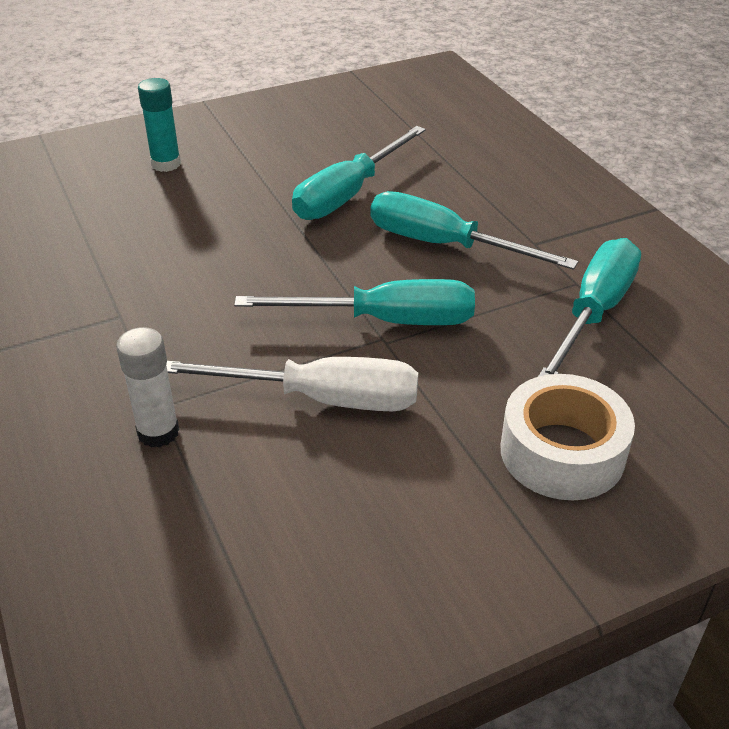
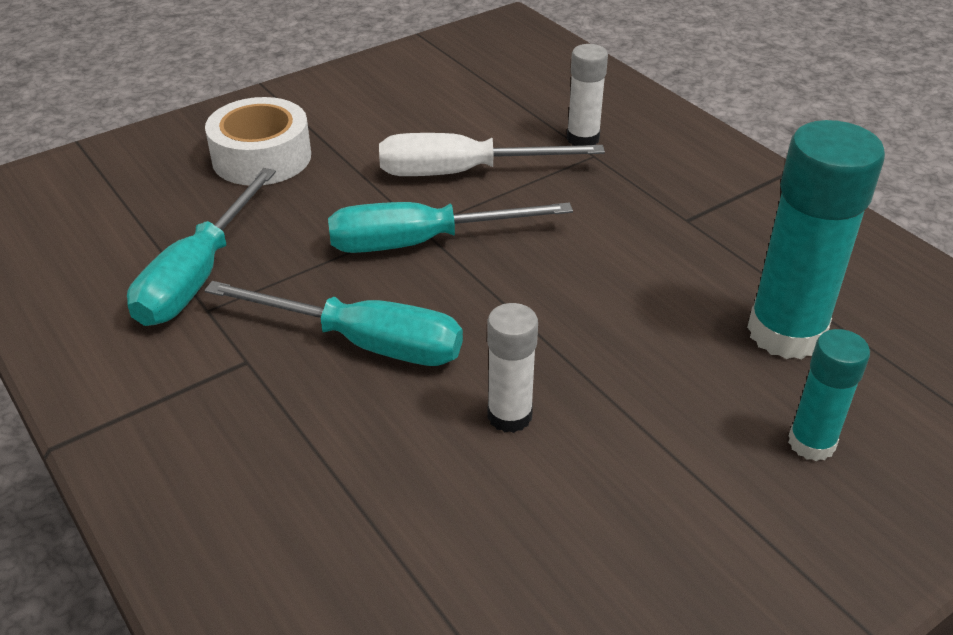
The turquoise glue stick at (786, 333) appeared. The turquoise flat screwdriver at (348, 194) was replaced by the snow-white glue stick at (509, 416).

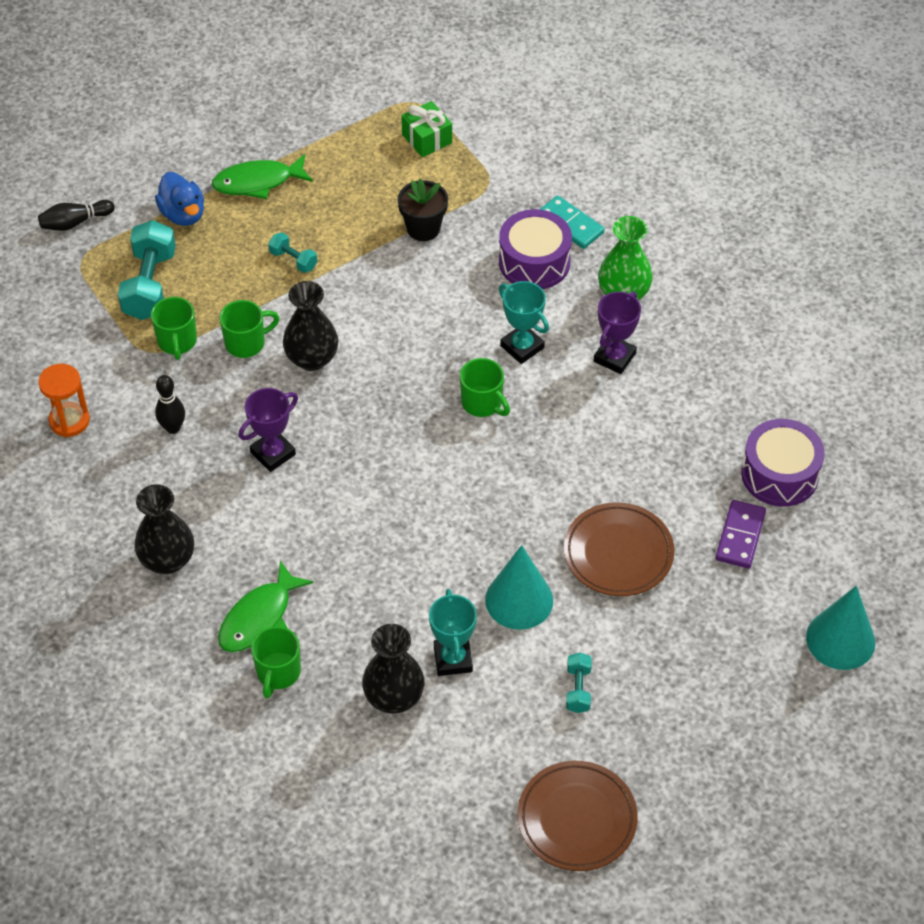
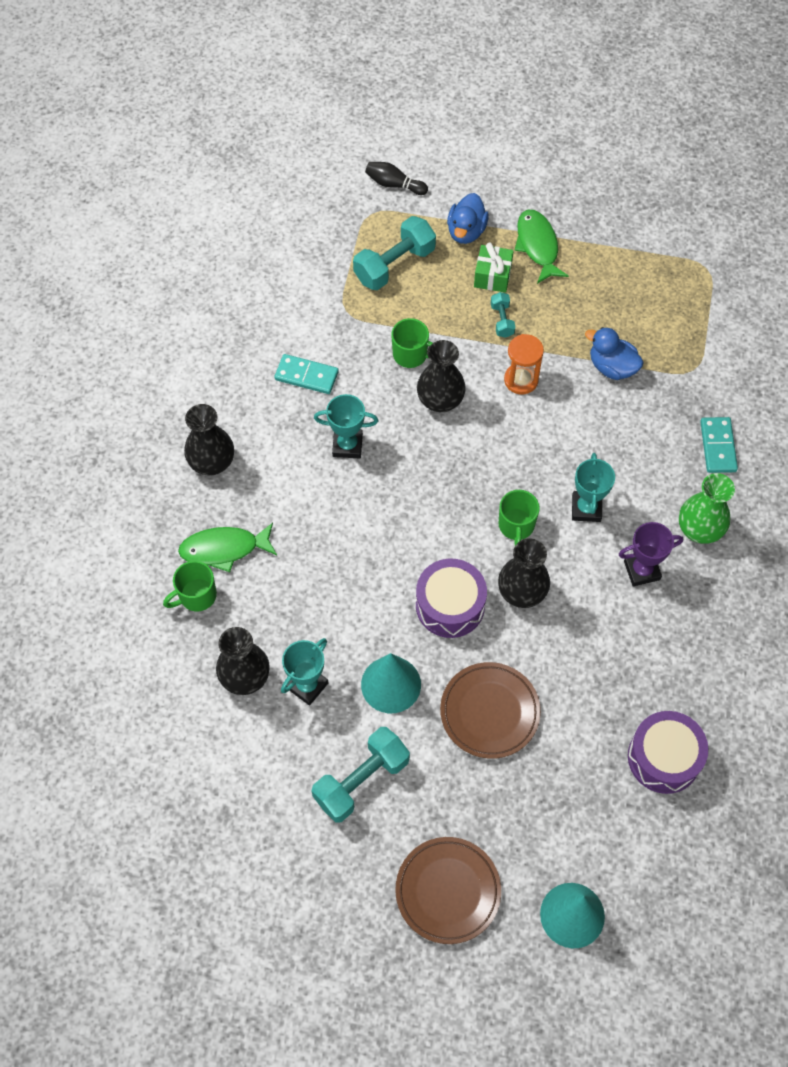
The green coffee mug at (177, 342) disappeared. The royal purple domino piece at (740, 536) disappeared. The ebony vase at (521, 592) appeared. The bright orange hourglass moved from (69, 421) to (521, 380). The green present moved from (427, 139) to (492, 276). The royal purple snare drum moved from (534, 262) to (450, 605). The russet plate moved from (577, 819) to (448, 891). The ebony skittle at (173, 428) was replaced by the turquoise domino piece at (306, 375). The ebony plant pot at (423, 228) was replaced by the cobalt toy duck at (612, 367). The royal purple trophy at (273, 453) became the turquoise trophy at (347, 445). The green fish figure at (258, 182) turned 45 degrees clockwise. The turquoise hand weight at (578, 689) changed to 1.97 times the size.

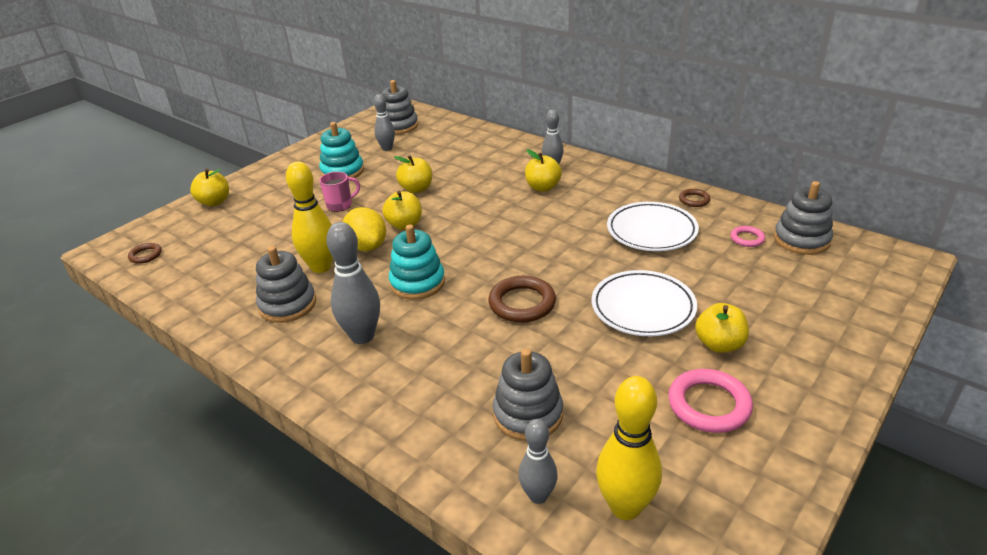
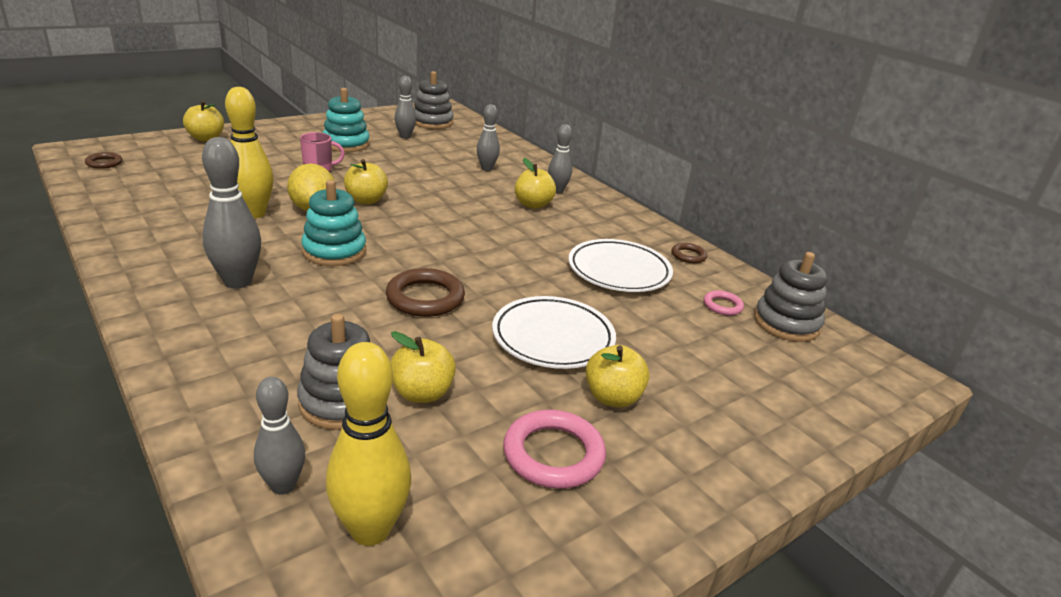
The ash-grey ring stacker at (288, 305) disappeared. The ash-grey skittle at (486, 168) appeared. The yellow apple fruit moved from (416, 189) to (422, 393).

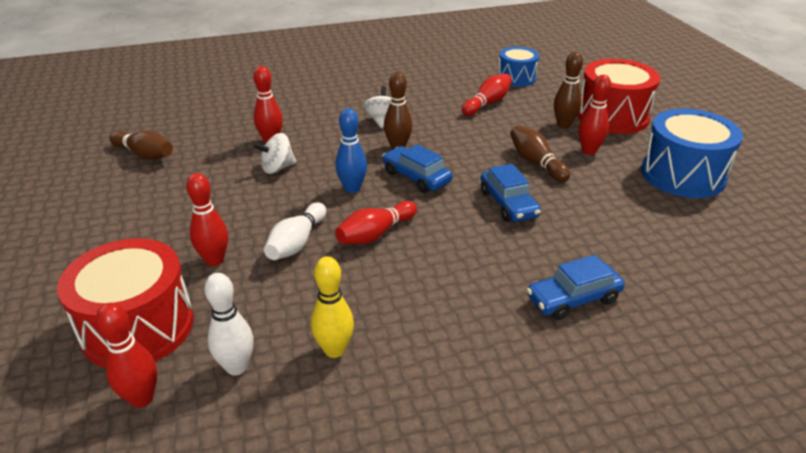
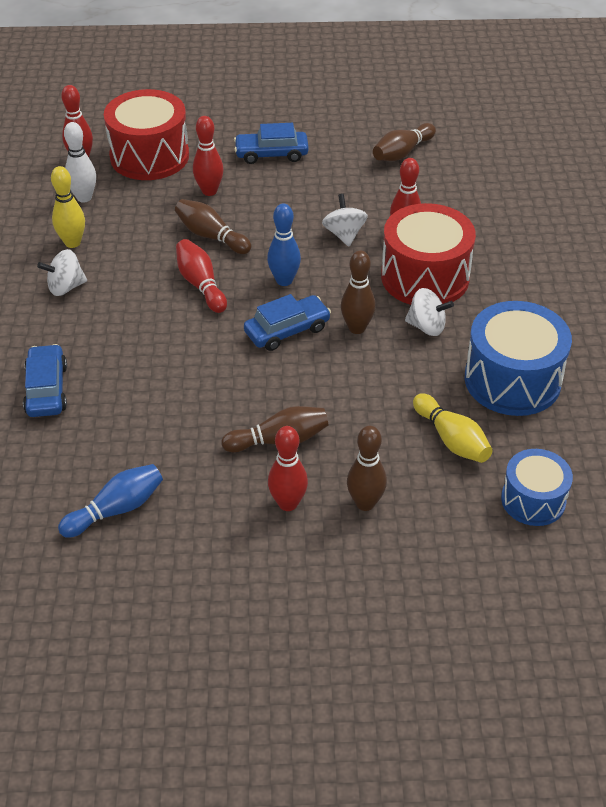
The snow-white whirligig at (66, 287) appeared. The cobalt skittle at (116, 509) appeared. The cobalt automobile moved from (508, 204) to (271, 154). The red snare drum moved from (612, 116) to (425, 277). The cobalt snare drum moved from (682, 175) to (512, 380). The snow-white skittle at (297, 243) became the russet skittle at (211, 236). The red skittle at (487, 103) became the yellow skittle at (451, 439).

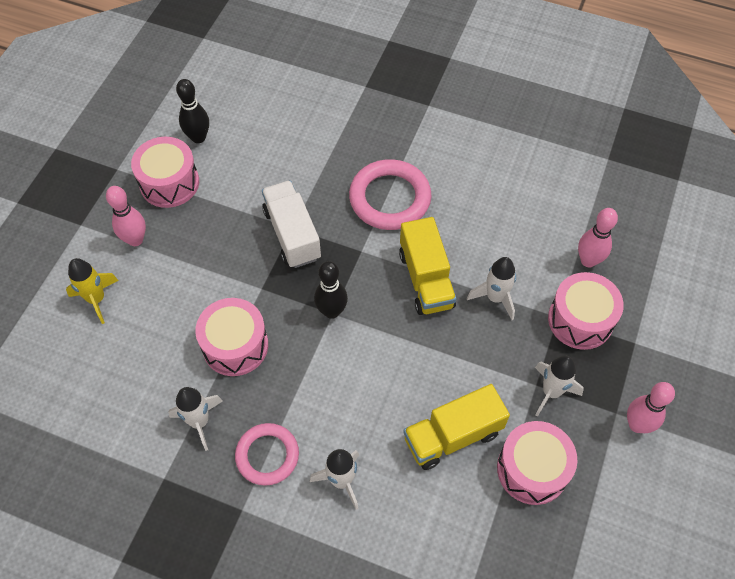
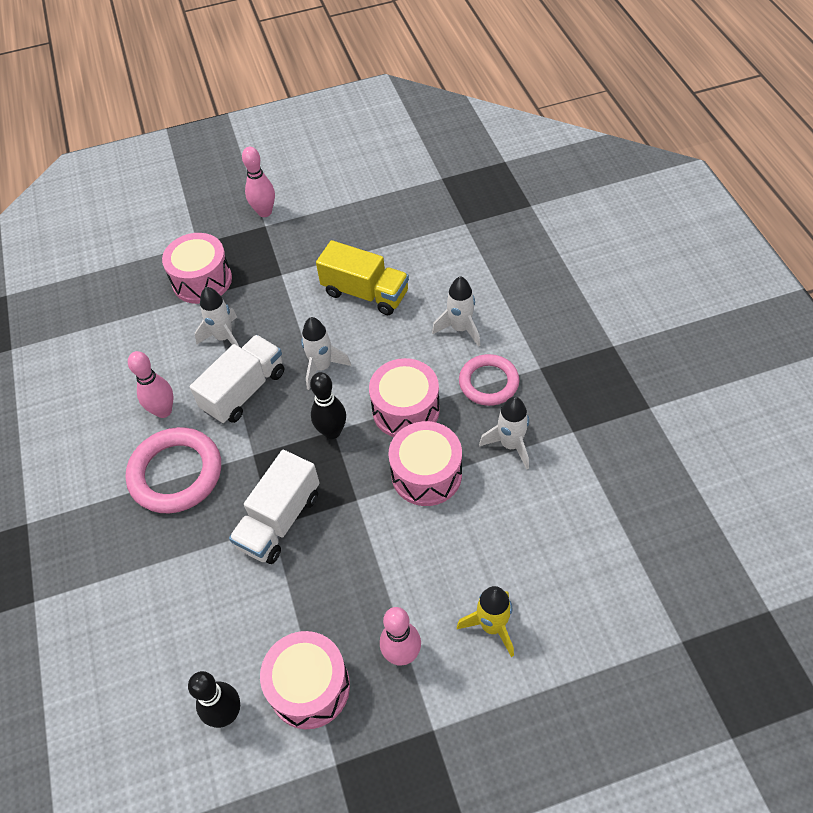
The rose-pink snare drum moved from (532, 469) to (406, 410). The snow-white rocket moved from (551, 392) to (322, 367). The rose-pink skittle moved from (588, 260) to (163, 411). The yellow truck at (426, 279) became the snow-white truck at (244, 391).

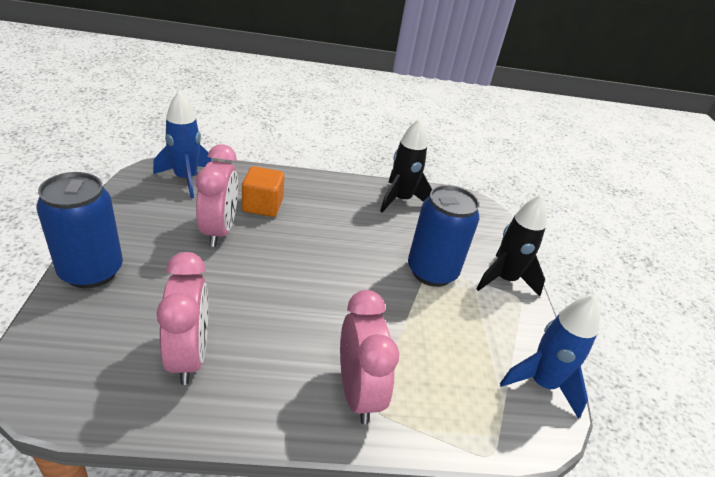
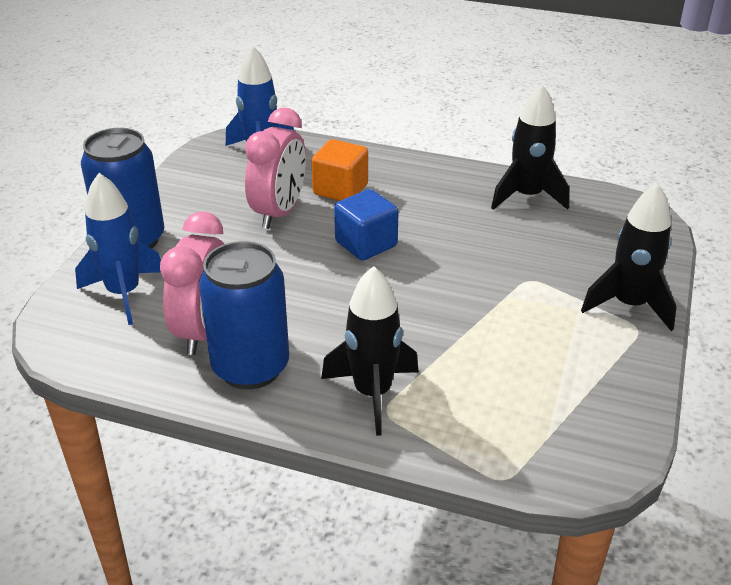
The cobalt solid cube at (366, 244) appeared. The cobalt soda can moved from (432, 272) to (250, 367). The cobalt rocket moved from (542, 383) to (124, 293). The rose-pink clock at (358, 392) was replaced by the ebony rocket at (372, 393).

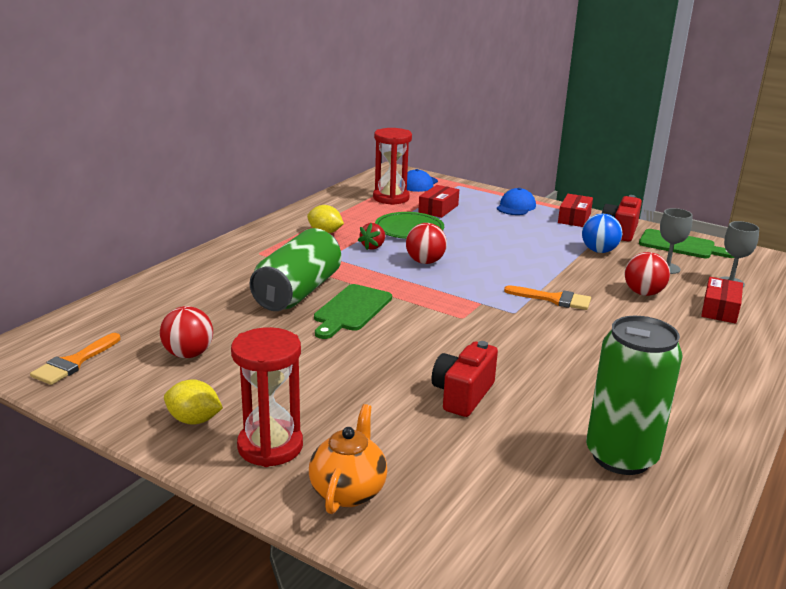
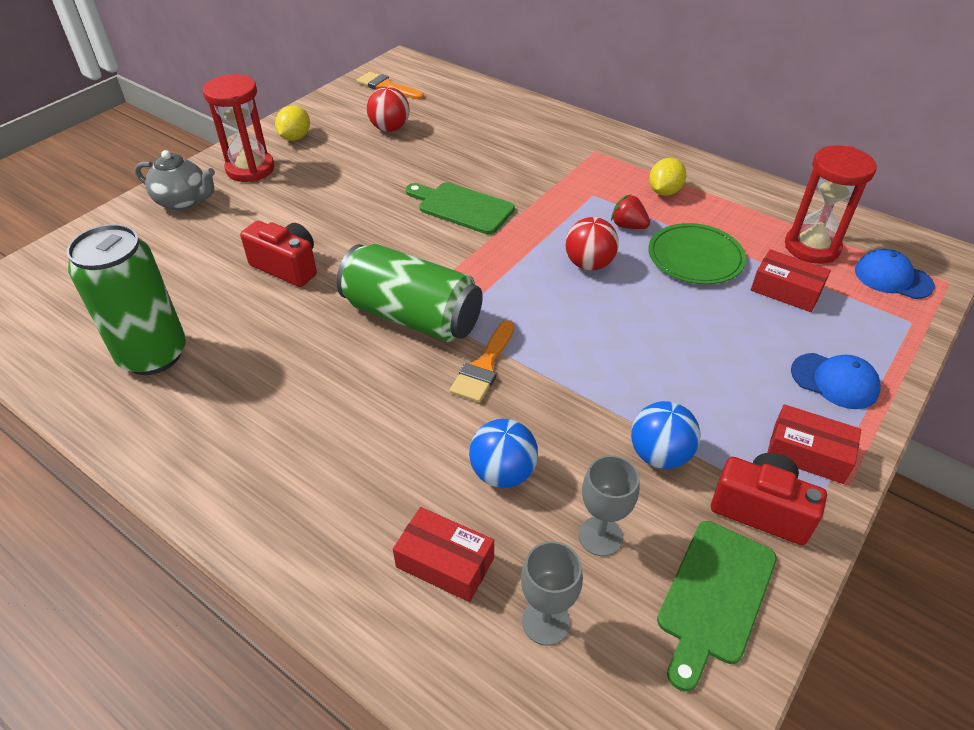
The green soda can moved from (298, 292) to (412, 316). The bright orange china teapot at (348, 491) became the ash-grey china teapot at (183, 202). The red sphere at (643, 293) became the cobalt sphere at (503, 473).

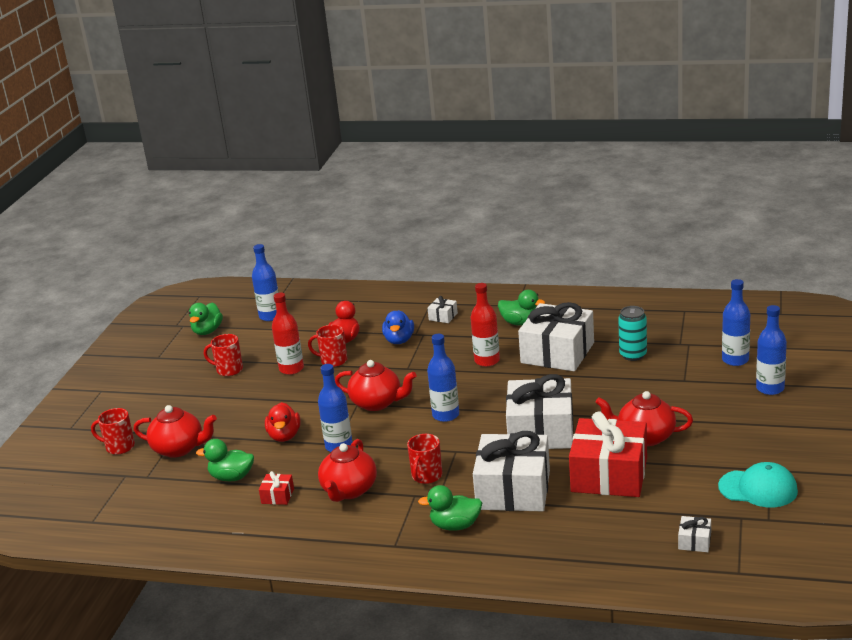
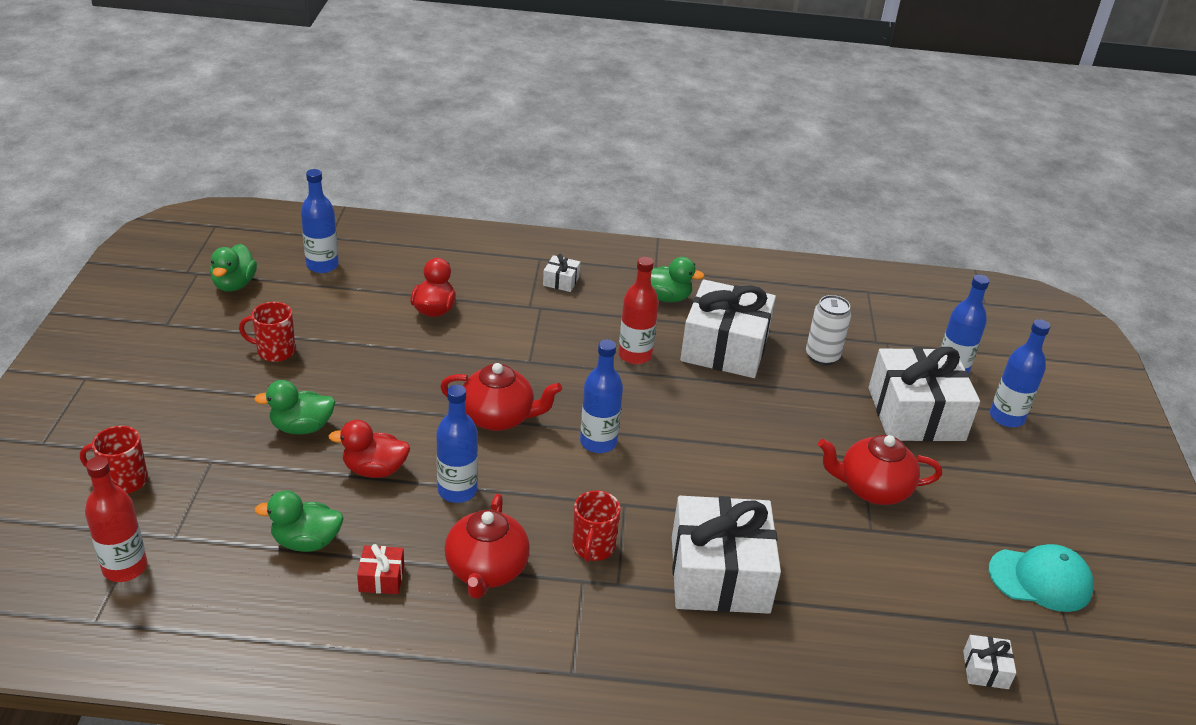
The red china teapot at (179, 449) disappeared. The red coffee mug at (333, 361) disappeared. The cobalt toy duck at (399, 340) disappeared. The red present at (609, 475) disappeared. The red flask moved from (291, 369) to (125, 567). The green toy duck moved from (455, 525) to (301, 427). The snow-white present moved from (540, 431) to (915, 414). The turquoise soda can at (633, 355) became the snow-white soda can at (822, 356). The red toy duck at (284, 436) turned 105 degrees clockwise.

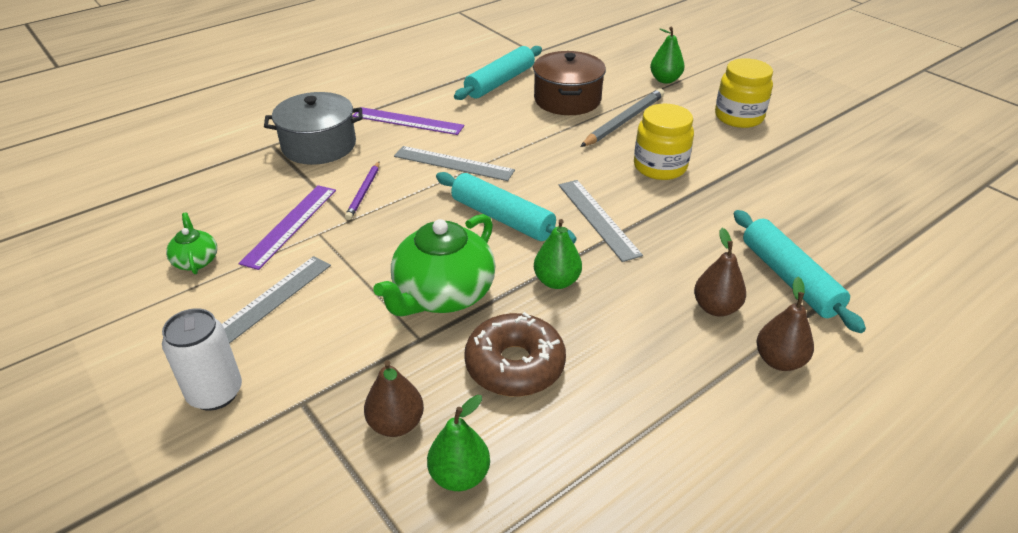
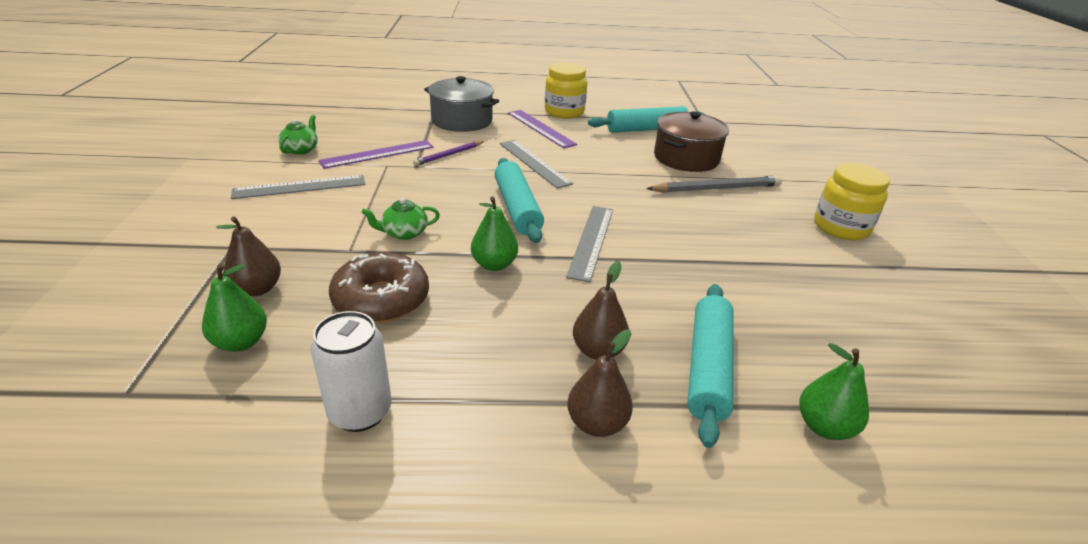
The snow-white soda can moved from (215, 393) to (360, 412). The yellow jam jar moved from (660, 167) to (564, 112). The green pear moved from (665, 80) to (824, 427). The green china teapot at (443, 294) changed to 0.49 times the size.

